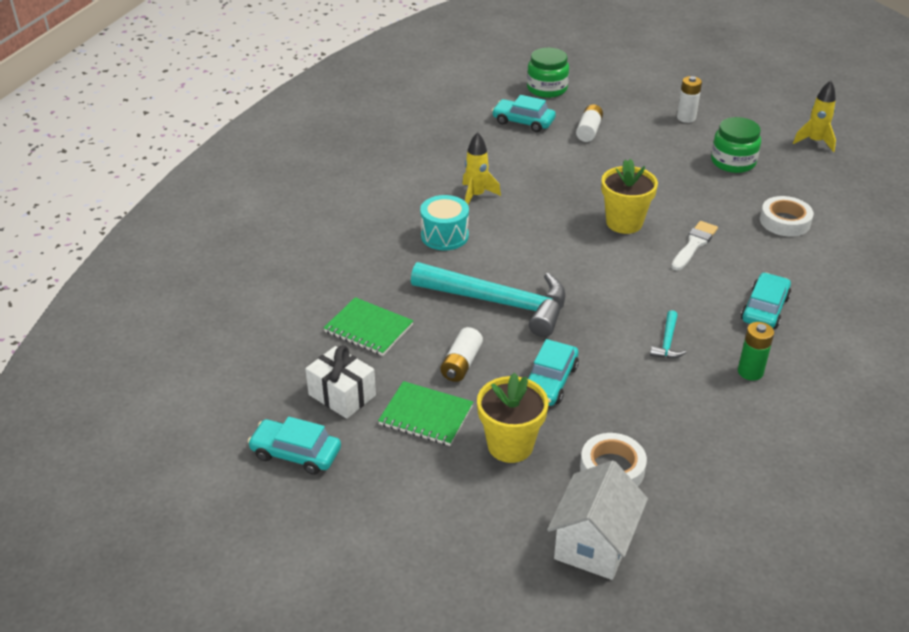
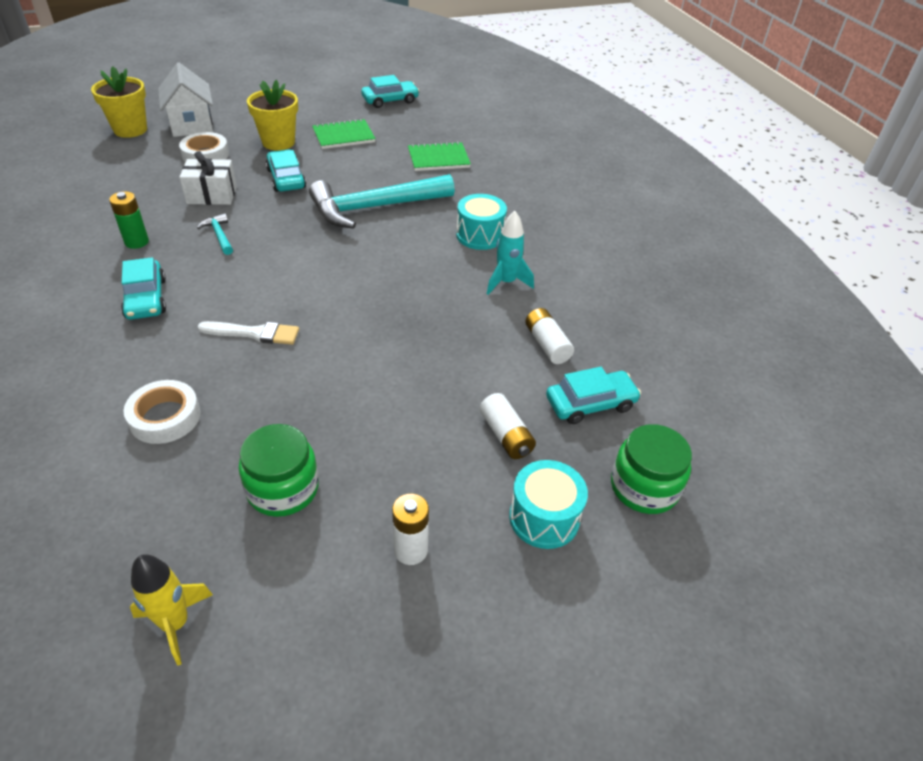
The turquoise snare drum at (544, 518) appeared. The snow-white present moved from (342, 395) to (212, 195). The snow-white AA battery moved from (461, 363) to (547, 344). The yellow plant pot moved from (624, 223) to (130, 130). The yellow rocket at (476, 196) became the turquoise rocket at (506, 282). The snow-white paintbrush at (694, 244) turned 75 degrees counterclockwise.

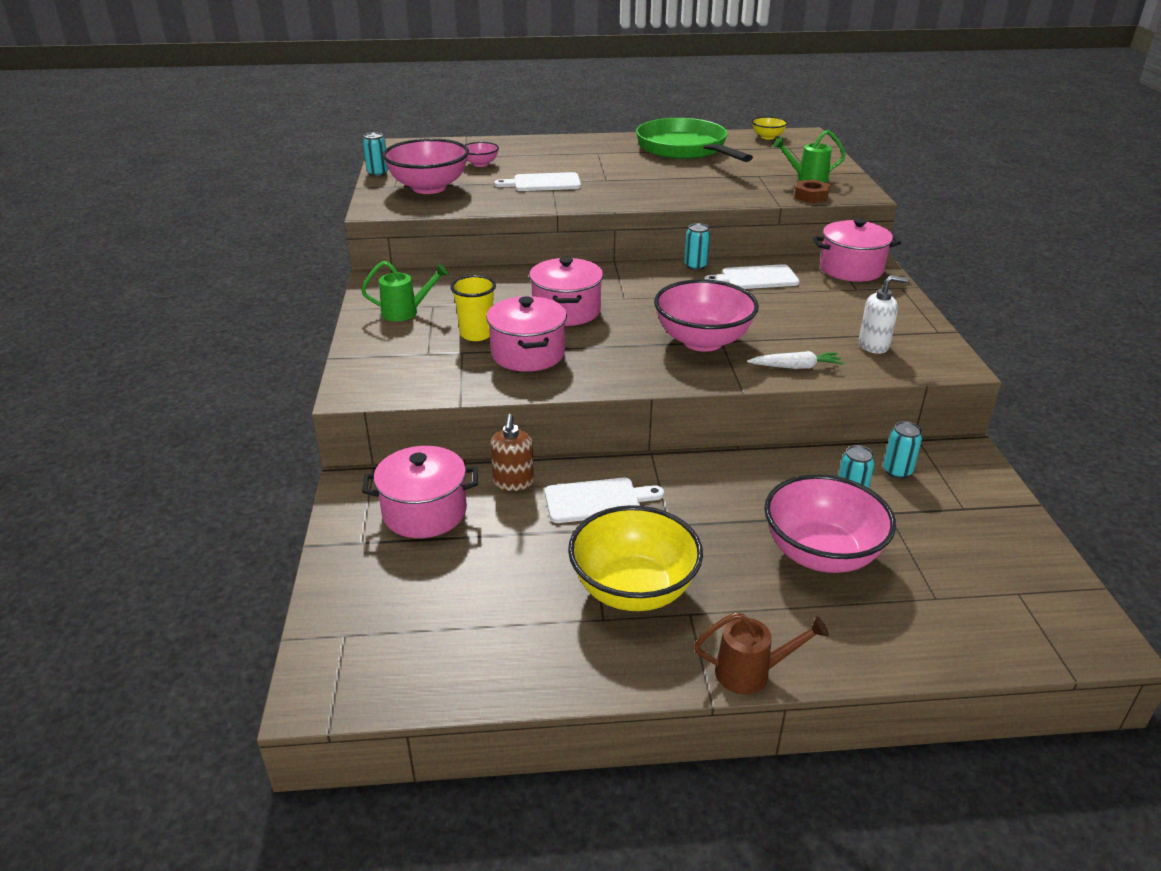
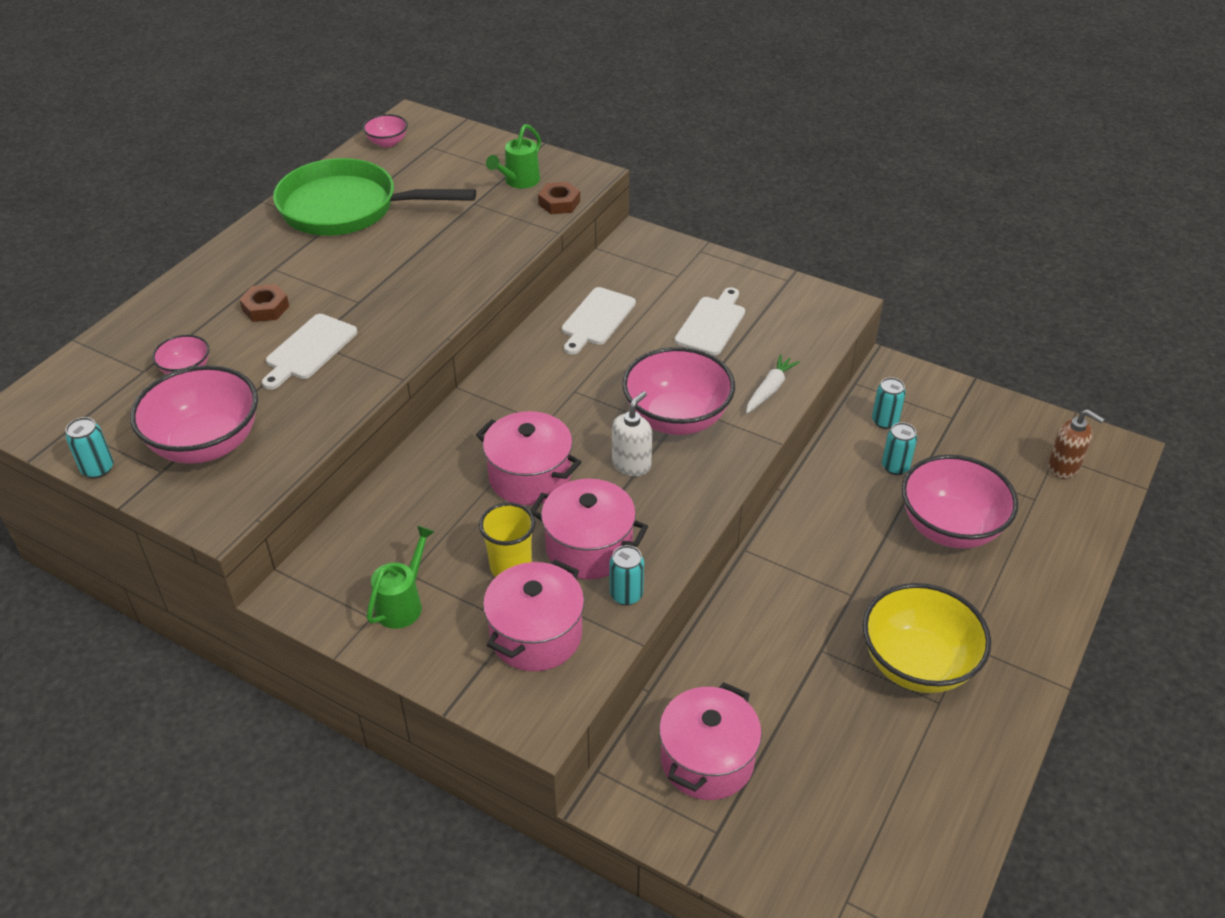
The russet watering can at (750, 673) disappeared. The russet hexagon nut at (265, 308) appeared. The russet soap dispenser moved from (513, 482) to (1063, 467). The snow-white bread board moved from (597, 500) to (712, 324). The turquoise soda can moved from (695, 266) to (626, 595). The rose-pink pot moved from (851, 269) to (536, 635). The snow-white soap dispenser moved from (874, 345) to (631, 464). The yellow deep dish at (767, 137) became the rose-pink deep dish at (387, 142).

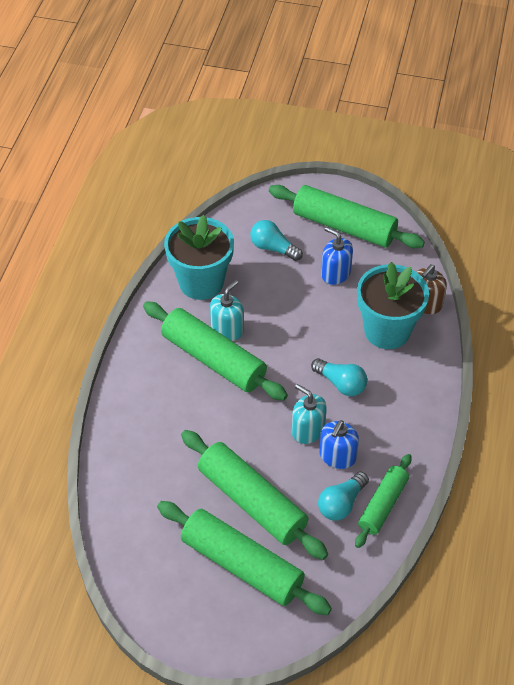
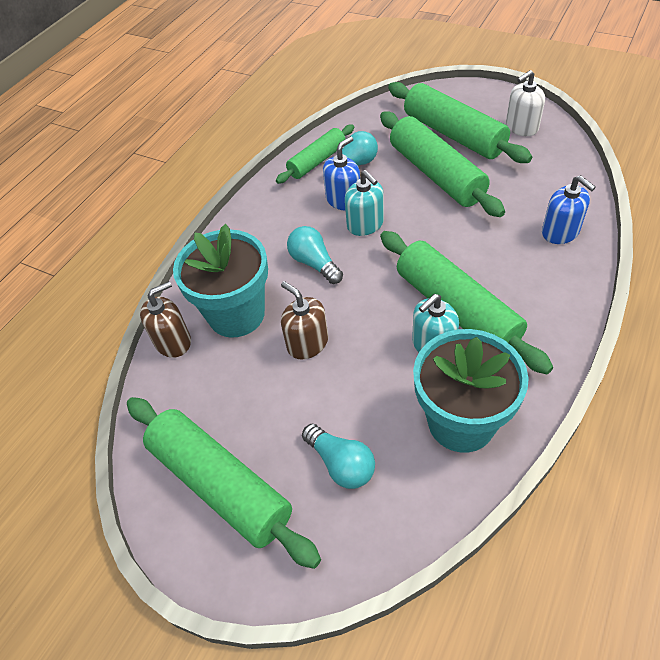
The russet soap dispenser at (307, 343) appeared. The snow-white soap dispenser at (521, 127) appeared. The cobalt soap dispenser moved from (335, 273) to (560, 232).

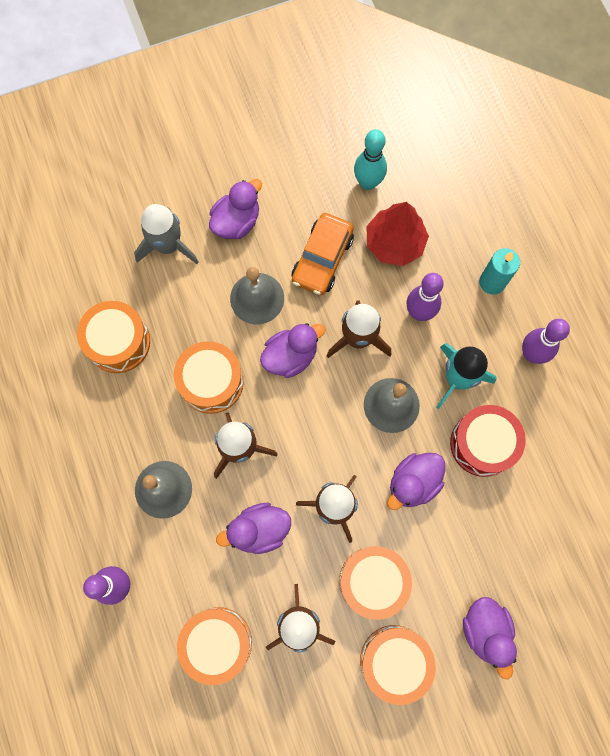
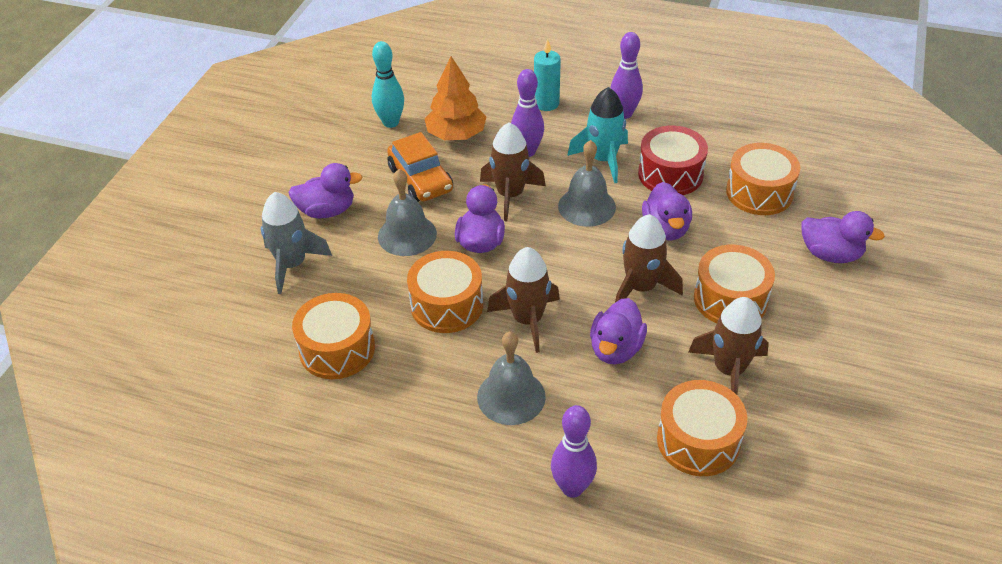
The bright orange snare drum moved from (394, 661) to (759, 192). The red toy tree at (394, 243) became the bright orange toy tree at (456, 134). The royal purple toy duck at (236, 222) turned 90 degrees clockwise.

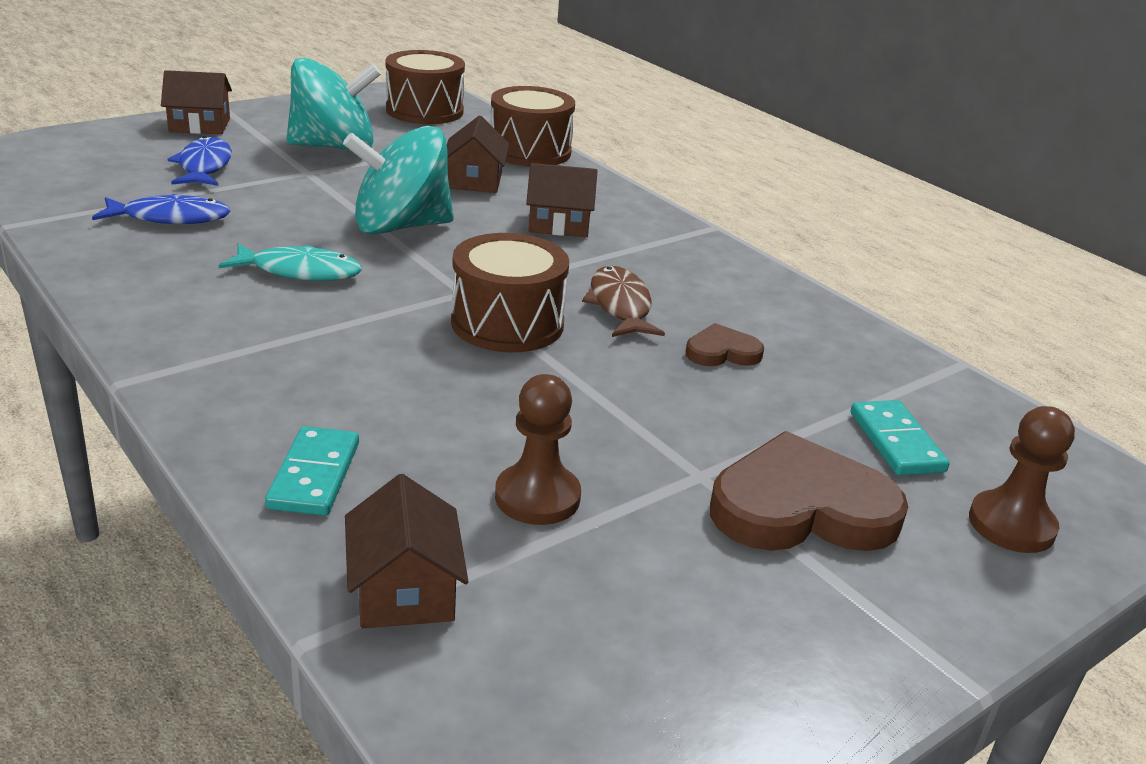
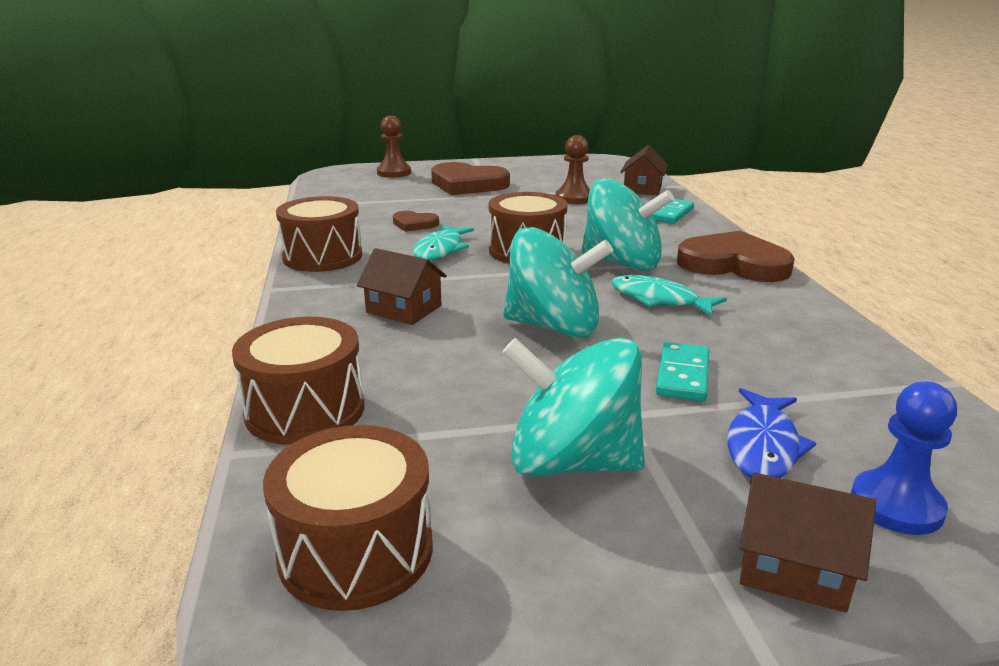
The cobalt fish figure at (170, 218) disappeared. The russet cottage at (474, 180) disappeared. The russet snare drum at (323, 257) appeared. The turquoise whirligig at (622, 263) appeared. The russet love heart at (733, 264) appeared. The cobalt chess pawn at (896, 505) appeared. The turquoise domino piece moved from (896, 442) to (682, 375). The russet fish figure at (620, 305) became the turquoise fish figure at (440, 250).

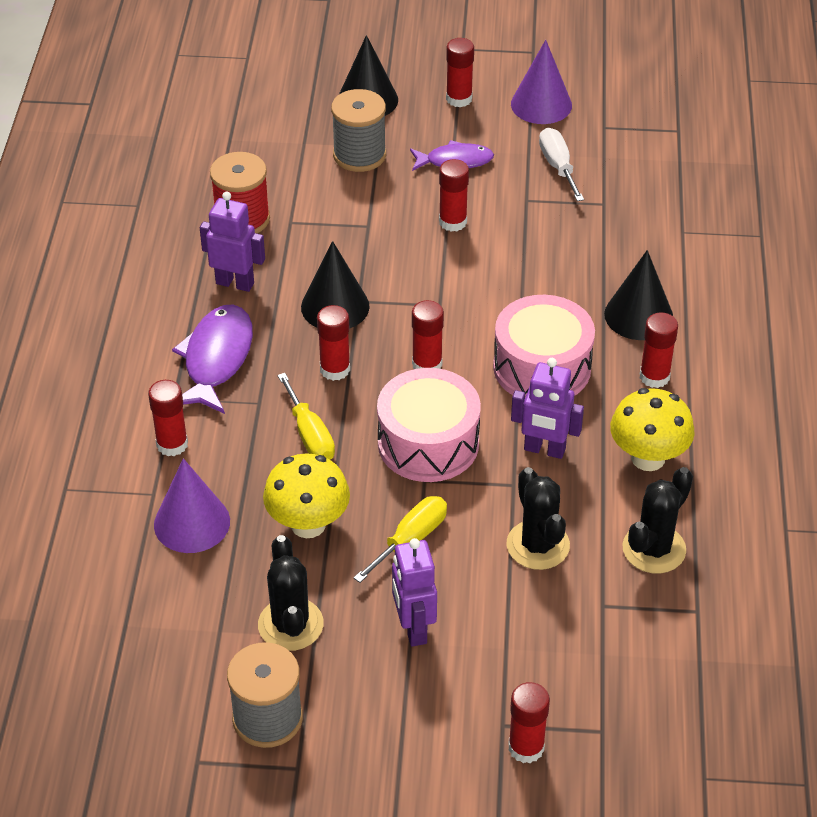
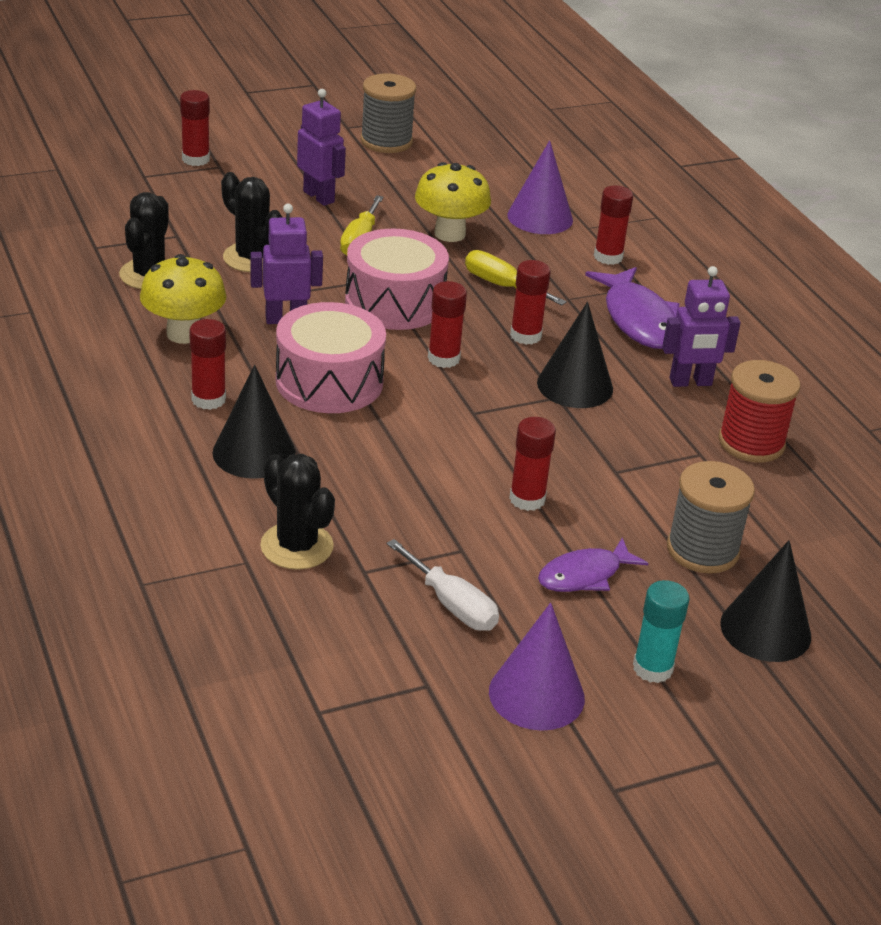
The ebony saguaro cactus moved from (290, 624) to (297, 546). The red glue stick at (459, 99) became the turquoise glue stick at (652, 668).

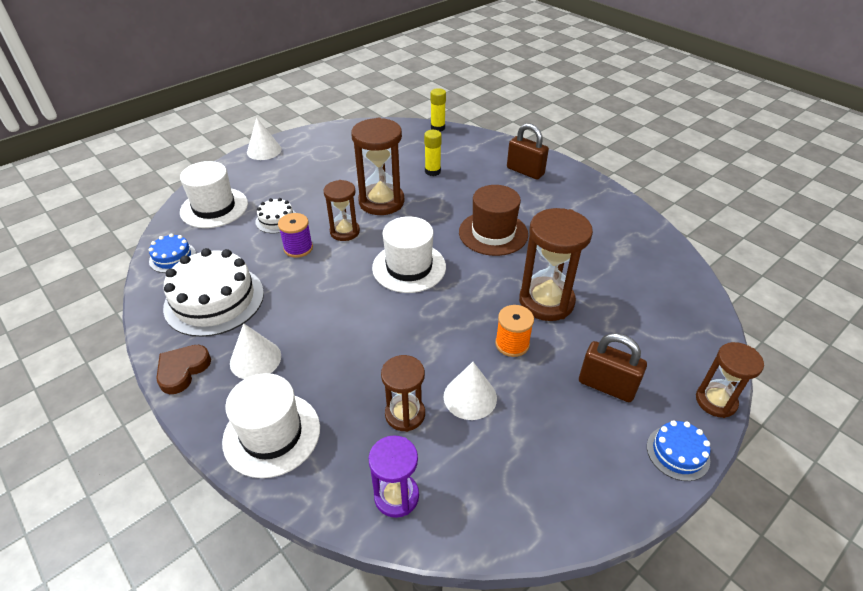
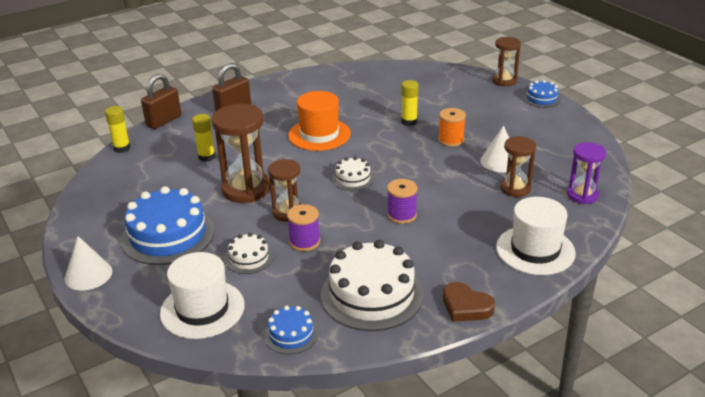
The snow-white solid cone at (255, 359) disappeared. The cobalt layer cake at (168, 235) appeared. The royal purple bobbin at (401, 215) appeared. The russet padlock moved from (606, 386) to (164, 121). The snow-white tall hat at (409, 267) was replaced by the snow-white layer cake at (353, 178). The russet hourglass at (546, 301) was replaced by the yellow glue stick at (409, 121). The russet tall hat at (493, 233) became the bright orange tall hat at (319, 134).

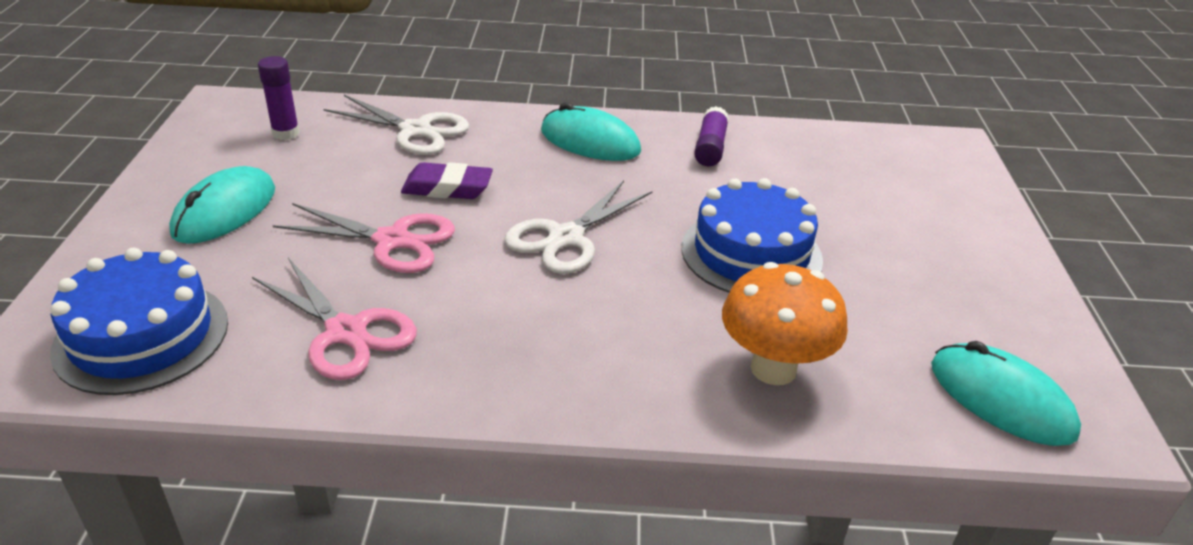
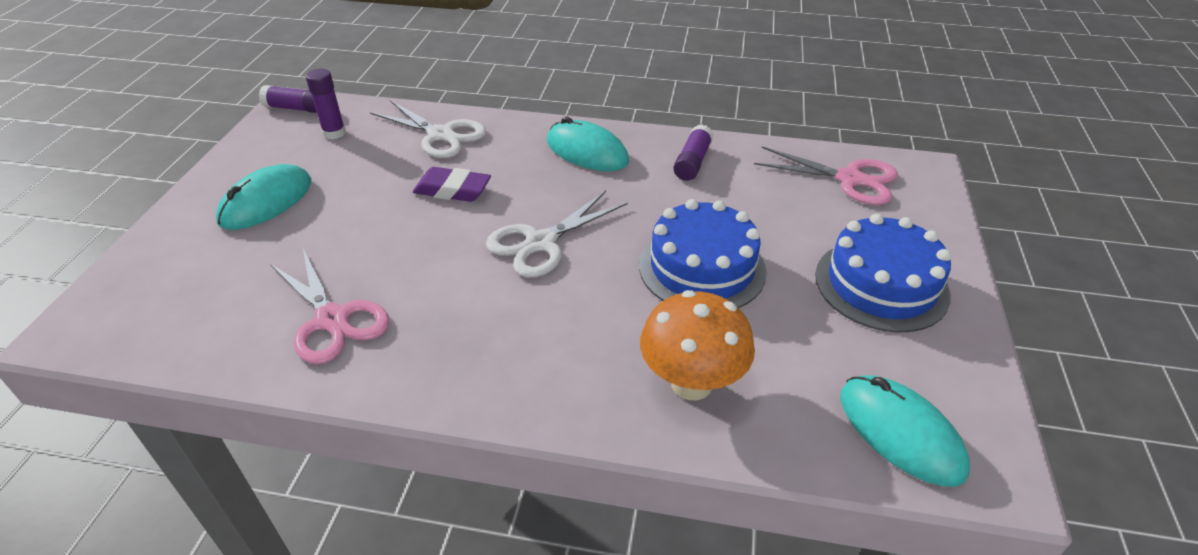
The royal purple glue stick at (297, 108) appeared. The cobalt layer cake moved from (141, 336) to (881, 284). The rose-pink shears moved from (392, 240) to (849, 179).

